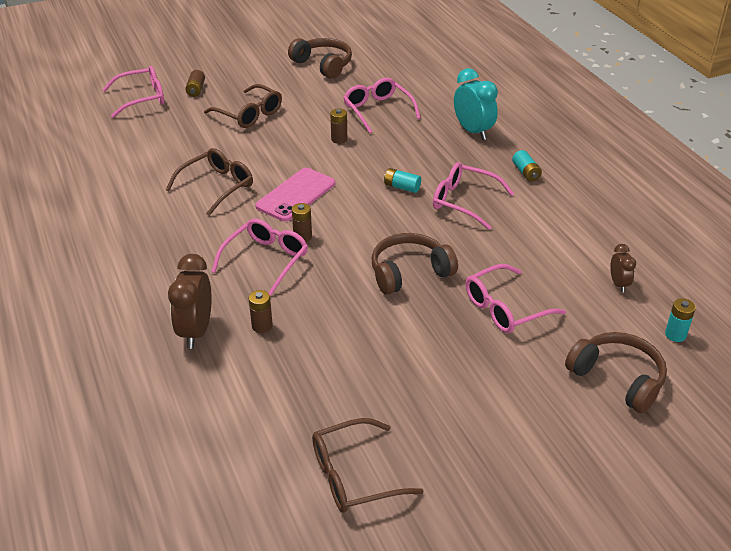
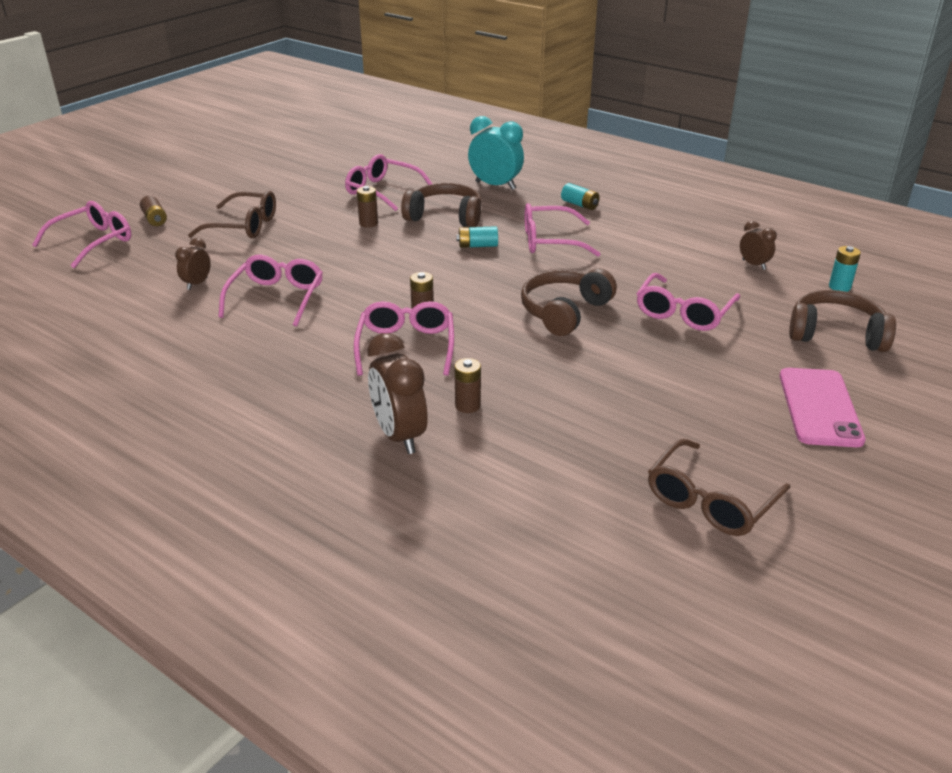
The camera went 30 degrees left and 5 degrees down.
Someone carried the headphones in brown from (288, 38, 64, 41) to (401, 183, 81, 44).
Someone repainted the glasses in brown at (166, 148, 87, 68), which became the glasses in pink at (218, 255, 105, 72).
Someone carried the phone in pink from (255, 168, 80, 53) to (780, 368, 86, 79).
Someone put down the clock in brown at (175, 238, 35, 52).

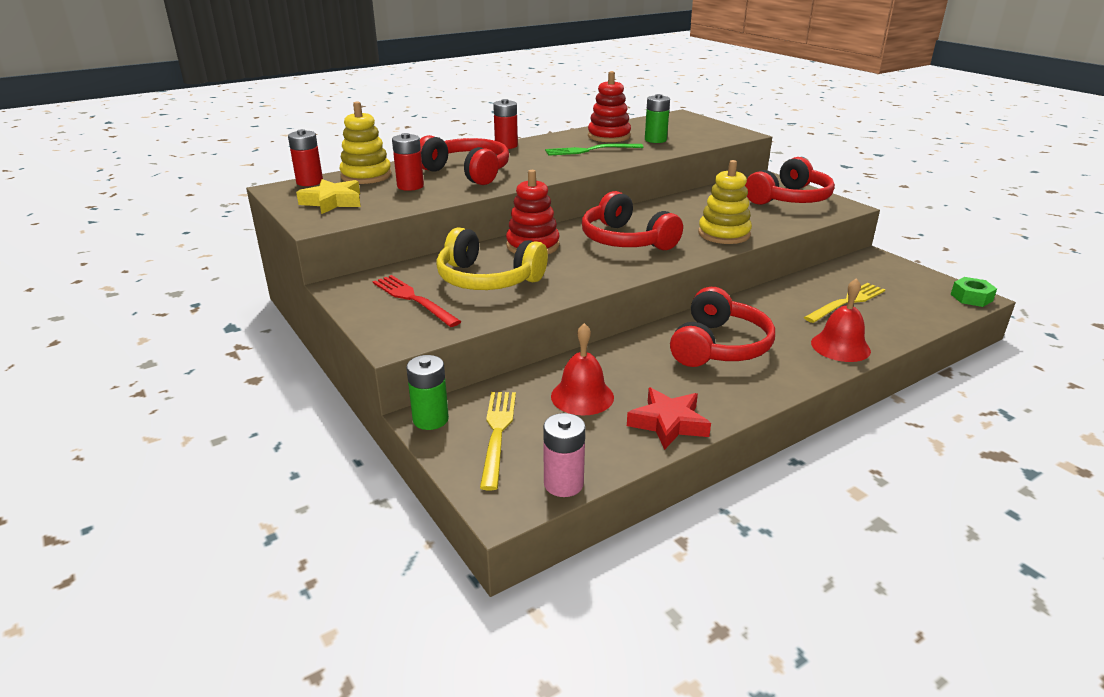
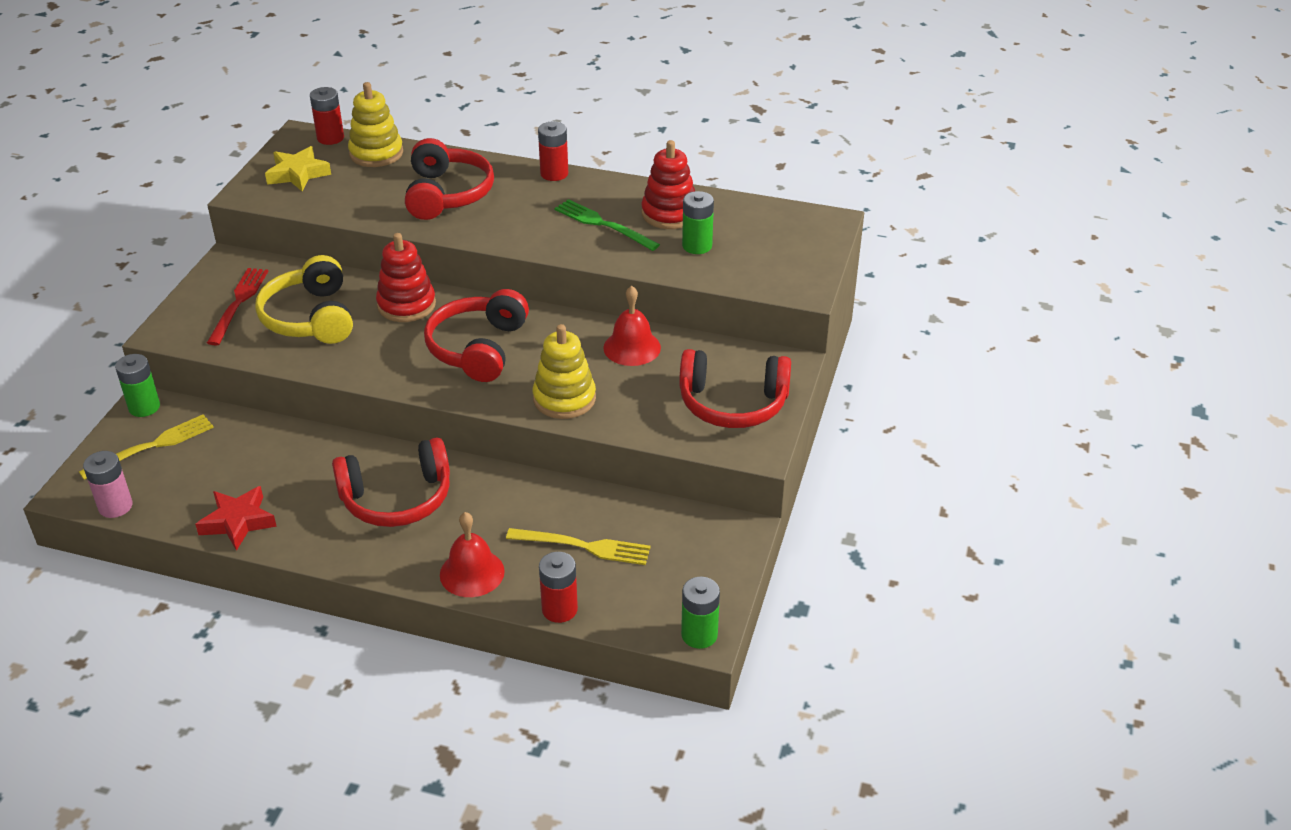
The camera went 50 degrees right and 10 degrees up.
Someone carried the battery in red from (392, 133, 32, 58) to (539, 552, 39, 71).
Someone swapped the nut in green at (951, 277, 46, 30) for the battery in green at (681, 577, 39, 72).
Someone carried the bell in red from (551, 323, 63, 92) to (603, 286, 58, 80).

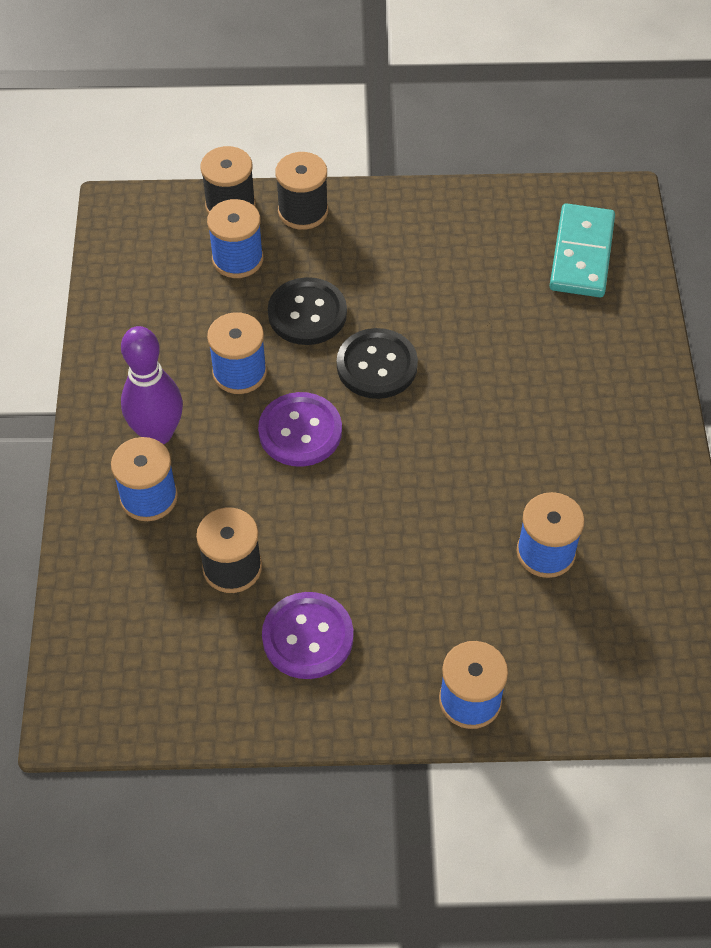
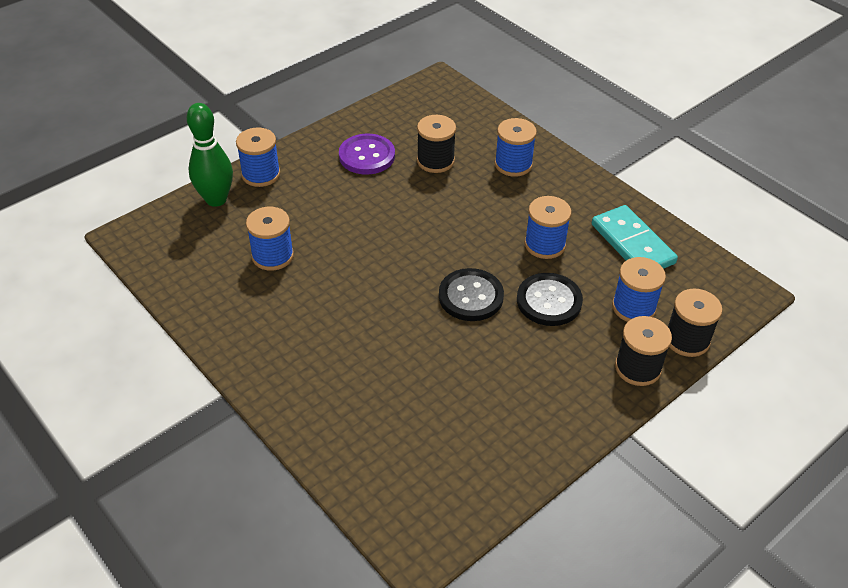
The camera went 140 degrees right and 10 degrees down.
Someone carried the domino in turquoise from (550, 203, 65, 94) to (592, 205, 86, 64).
Someone took away the bowling pin in purple at (121, 326, 62, 118).
Someone took away the button in purple at (258, 392, 84, 75).
Someone put down the bowling pin in green at (186, 103, 47, 104).

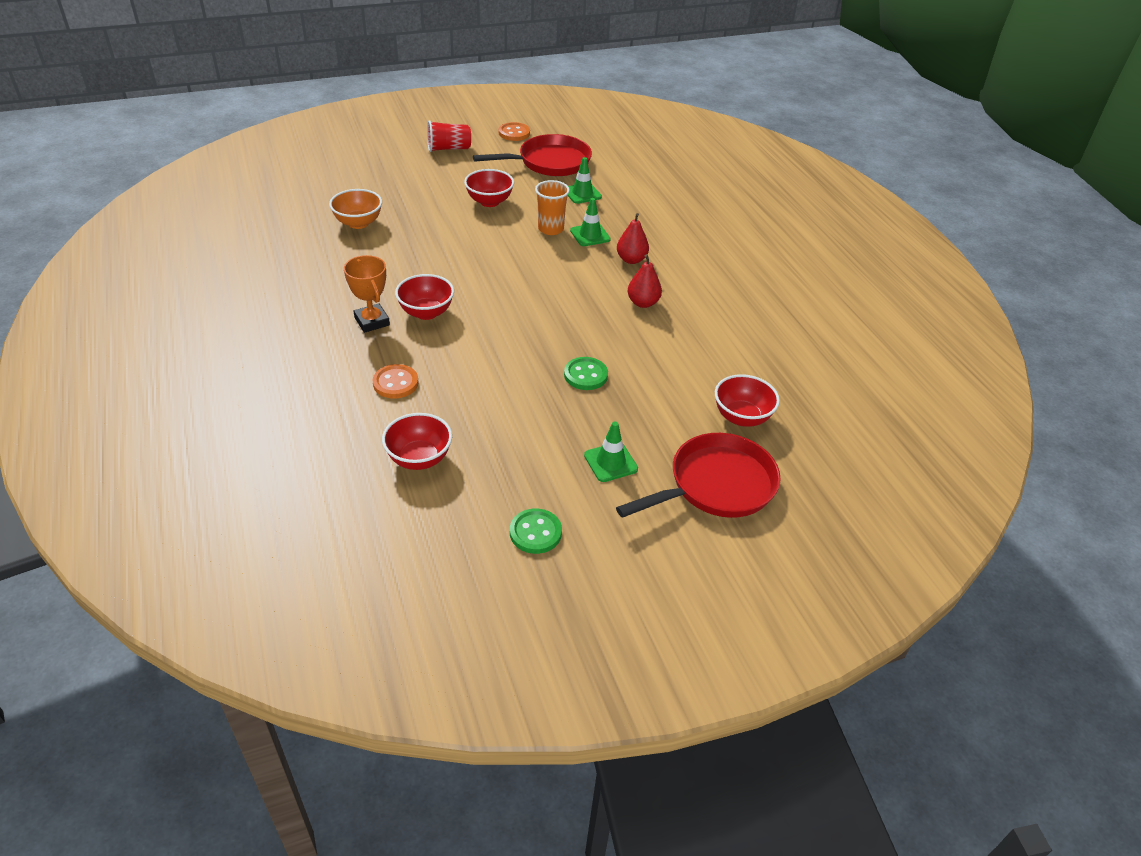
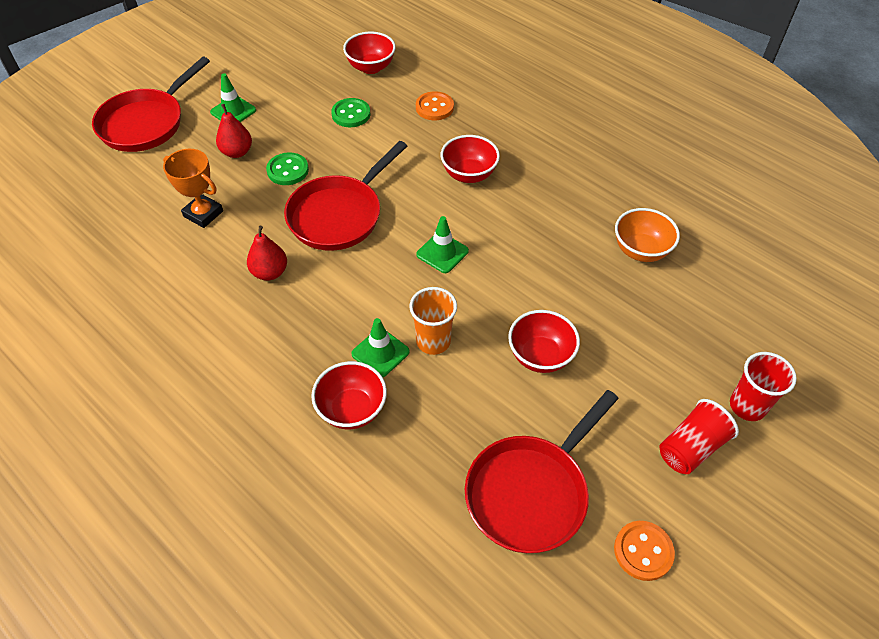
The camera went 155 degrees right and 10 degrees up.
Someone carried the traffic cone in green from (568, 157, 34, 47) to (416, 216, 53, 57).
Someone carried the pear in red from (617, 213, 32, 51) to (216, 104, 36, 54).
Someone carried the trophy in orange from (344, 255, 46, 78) to (163, 149, 60, 79).
Someone carried the bowl in red from (715, 374, 65, 53) to (311, 361, 76, 68).
Someone carried the button in green from (510, 509, 52, 45) to (331, 98, 39, 29).
Someone put down the pan in red at (284, 141, 123, 110).
Someone put down the cup in red at (730, 352, 67, 69).

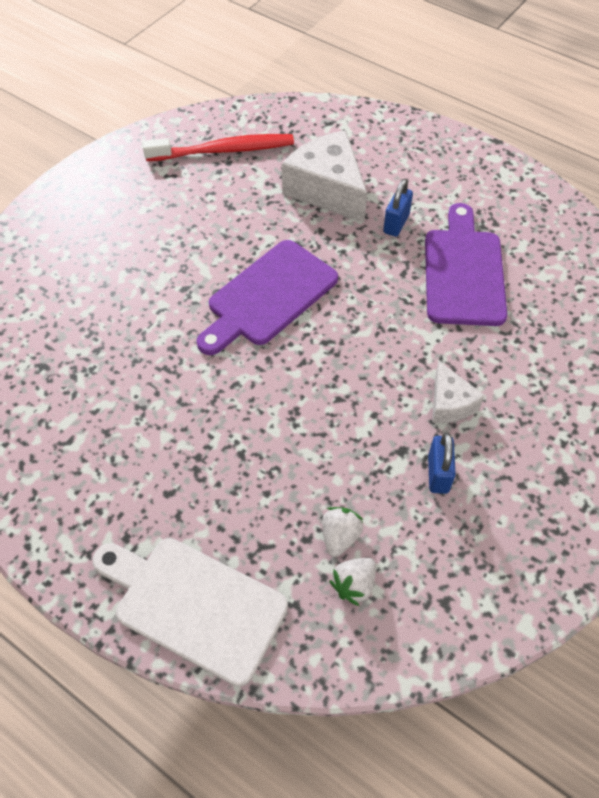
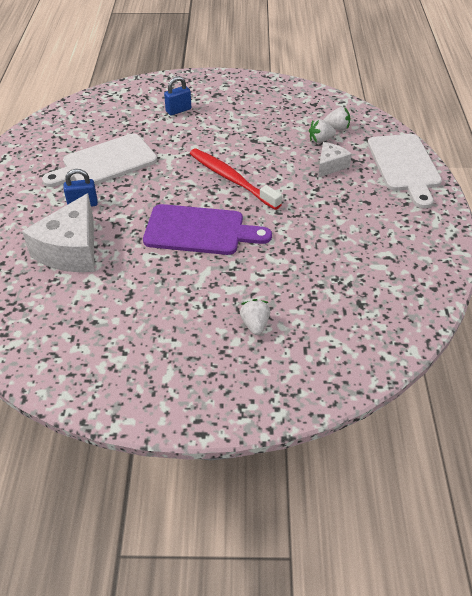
The camera went 125 degrees left and 10 degrees down.
Someone carried the toothbrush in red from (142, 134, 152, 27) to (190, 149, 92, 61).
Someone repainted the cutting board in purple at (425, 203, 82, 123), which became the cutting board in white at (42, 133, 115, 54).
Someone carried the cheese in white from (432, 361, 53, 62) to (318, 142, 34, 36).
Someone carried the padlock in blue from (428, 432, 28, 62) to (164, 76, 27, 39).
Someone put down the strawberry in white at (240, 299, 30, 36).

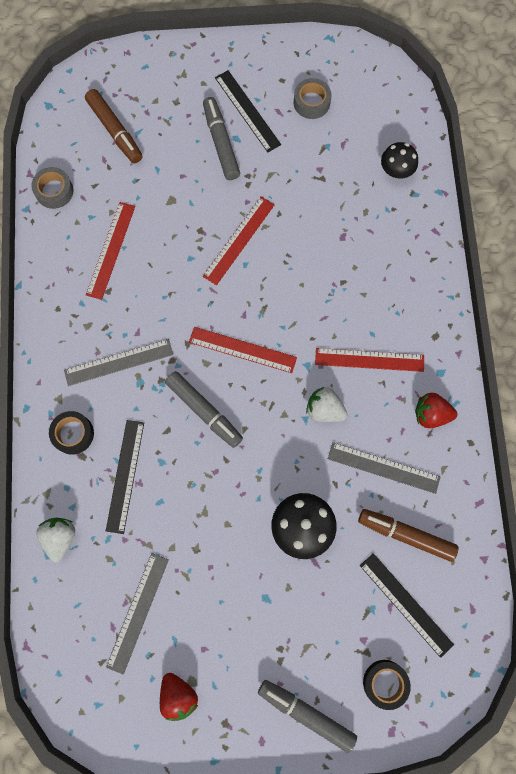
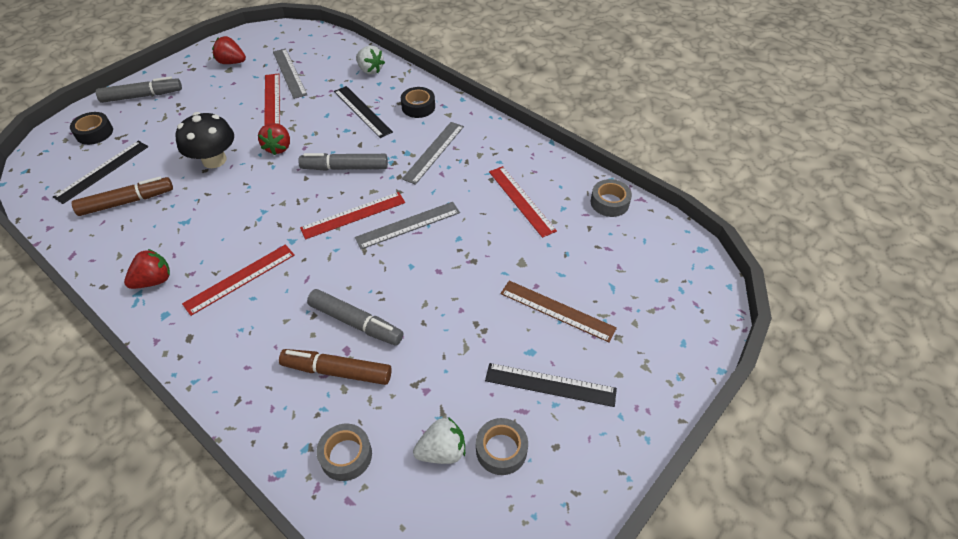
The camera went 135 degrees right and 25 degrees down.
Someone carried the marker in brown from (85, 89, 57, 74) to (279, 349, 113, 36).
Someone carried the marker in grey from (203, 97, 37, 83) to (307, 289, 96, 56).
Someone swapped the mushroom in black at (381, 142, 37, 37) for the tape in grey at (316, 424, 56, 57).
Someone carried the ruler in red from (203, 196, 72, 89) to (264, 74, 16, 51).
Someone carried the strawberry in white from (306, 387, 41, 35) to (413, 417, 52, 47).
Someone carried the ruler in grey from (328, 442, 112, 52) to (355, 202, 105, 47).
Someone rotated the ruler in black at (360, 553, 94, 105) by 60 degrees counterclockwise.
Someone put down the strawberry in red at (258, 123, 32, 32).
Someone put down the ruler in brown at (500, 281, 117, 62).

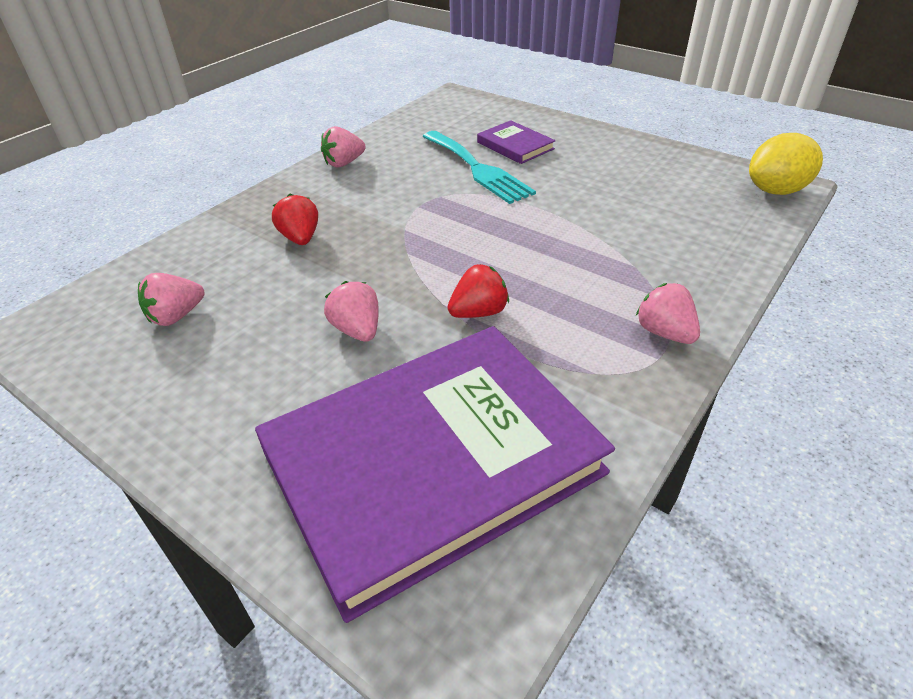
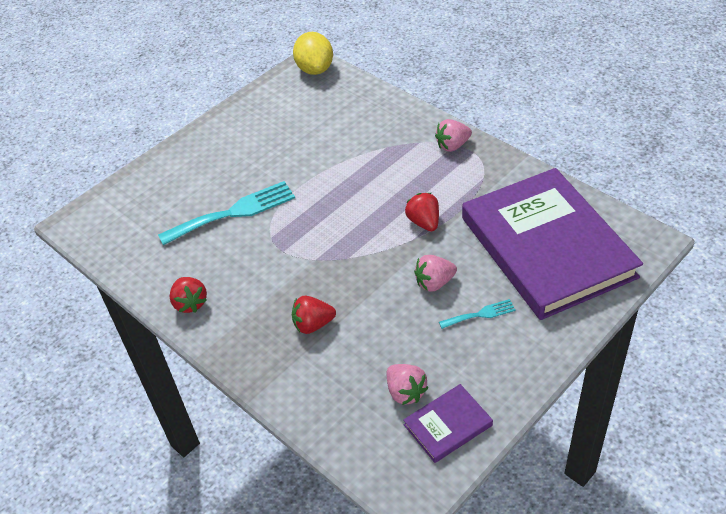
The camera went 80 degrees left and 5 degrees up.
Someone carried the book in purple from (477, 120, 79, 44) to (403, 384, 90, 79).
Someone repainted the strawberry in pink at (321, 126, 45, 41), which became the strawberry in red at (170, 277, 37, 36).
Someone put down the fork in turquoise at (439, 299, 77, 30).

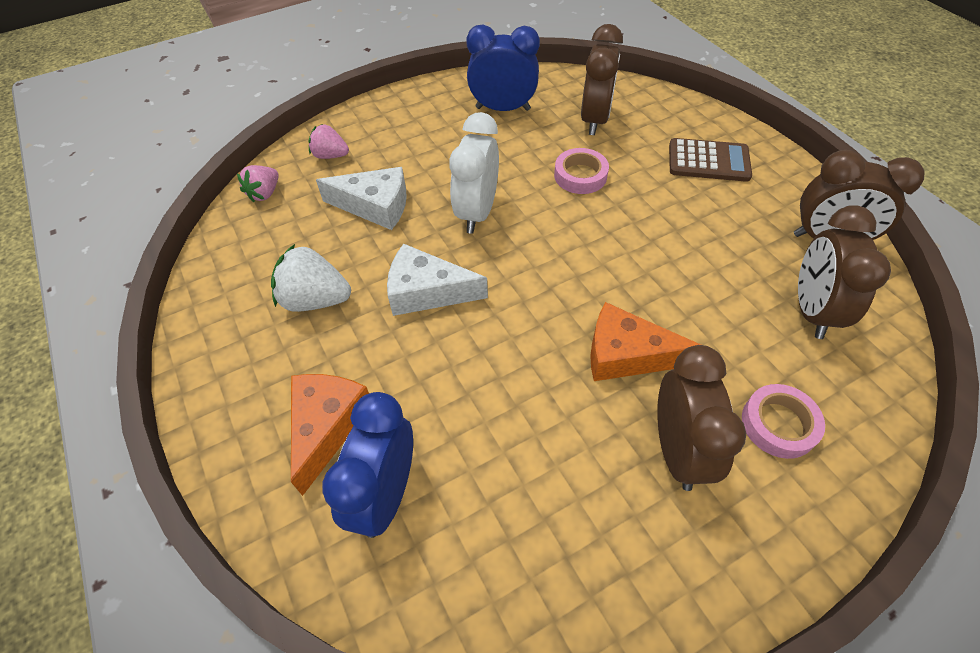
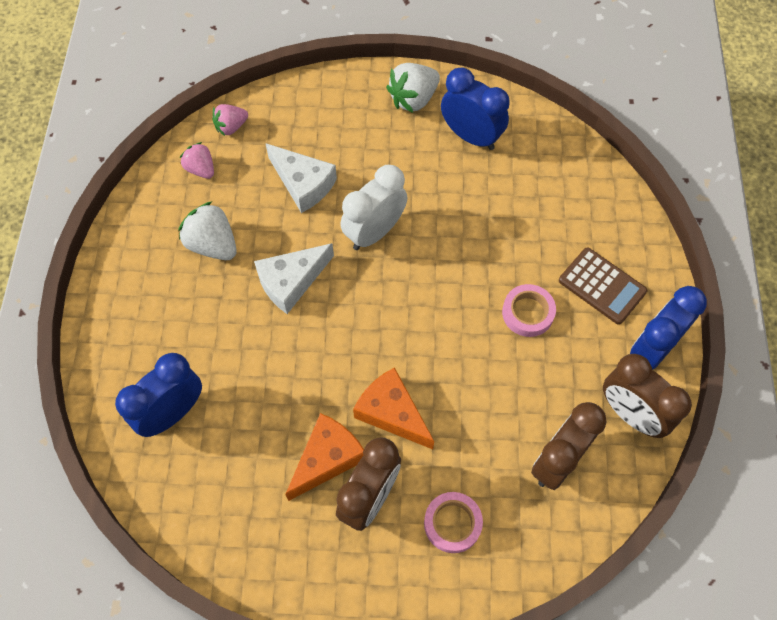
The camera went 30 degrees right and 10 degrees up.
Someone took away the clock in brown at (581, 24, 42, 111).
Someone carried the strawberry in pink from (308, 124, 41, 35) to (180, 142, 34, 37).
Someone carried the tape in pink from (554, 148, 55, 46) to (502, 284, 54, 53).
Someone rotated the cheese in white at (387, 244, 101, 72) by 75 degrees counterclockwise.
Someone carried the cheese in orange from (291, 374, 78, 122) to (285, 413, 79, 88).
Someone put down the strawberry in white at (386, 63, 54, 50).
Someone put down the clock in blue at (630, 286, 77, 84).

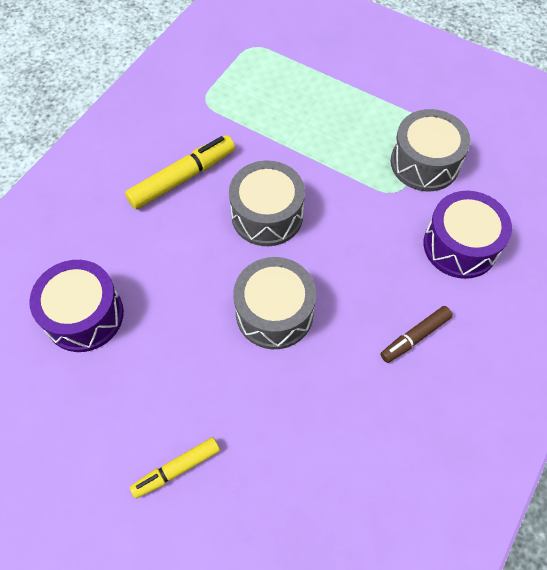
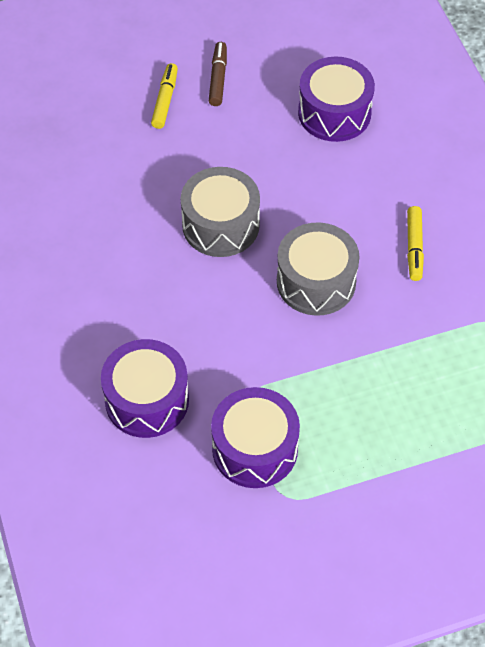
The camera went 130 degrees right and 5 degrees down.
Someone repainted the drum in grey at (391, 109, 80, 82), which became the drum in purple at (211, 387, 89, 101).
Someone scaled the marker in yellow at (125, 135, 110, 74) by 0.62.
Someone carried the marker in brown from (380, 306, 73, 57) to (209, 42, 18, 64).

